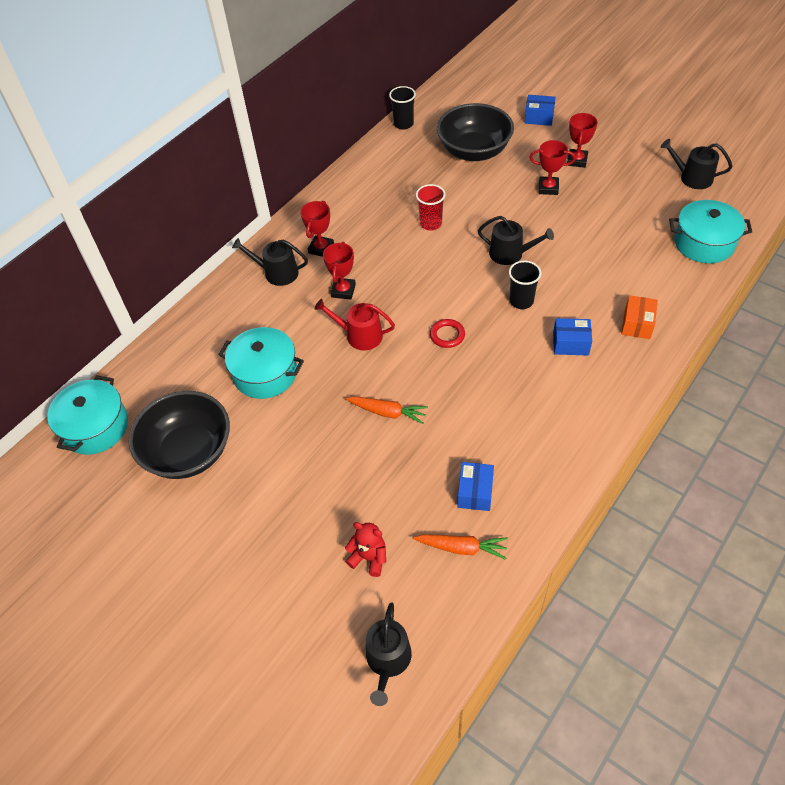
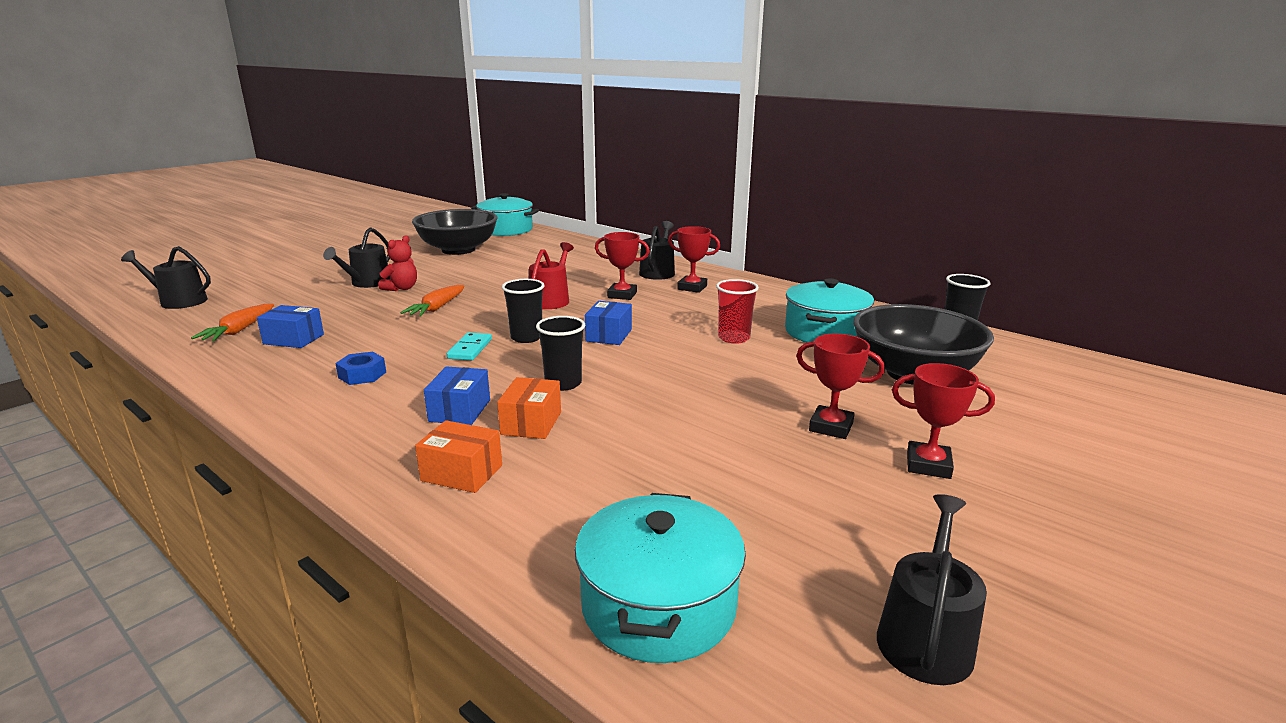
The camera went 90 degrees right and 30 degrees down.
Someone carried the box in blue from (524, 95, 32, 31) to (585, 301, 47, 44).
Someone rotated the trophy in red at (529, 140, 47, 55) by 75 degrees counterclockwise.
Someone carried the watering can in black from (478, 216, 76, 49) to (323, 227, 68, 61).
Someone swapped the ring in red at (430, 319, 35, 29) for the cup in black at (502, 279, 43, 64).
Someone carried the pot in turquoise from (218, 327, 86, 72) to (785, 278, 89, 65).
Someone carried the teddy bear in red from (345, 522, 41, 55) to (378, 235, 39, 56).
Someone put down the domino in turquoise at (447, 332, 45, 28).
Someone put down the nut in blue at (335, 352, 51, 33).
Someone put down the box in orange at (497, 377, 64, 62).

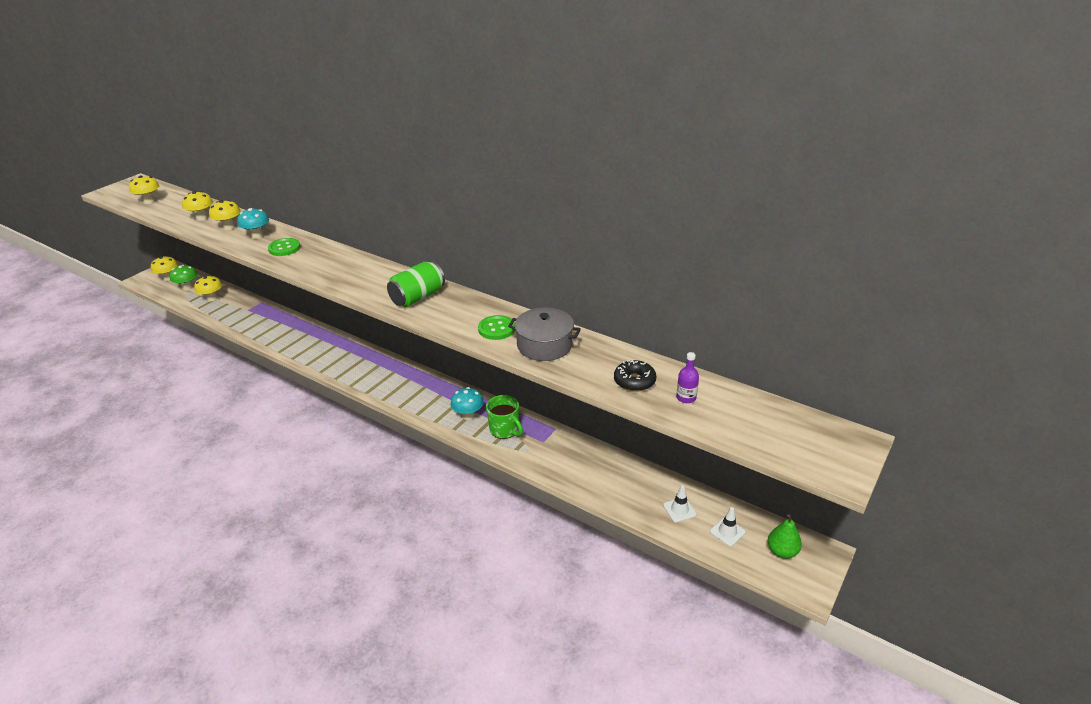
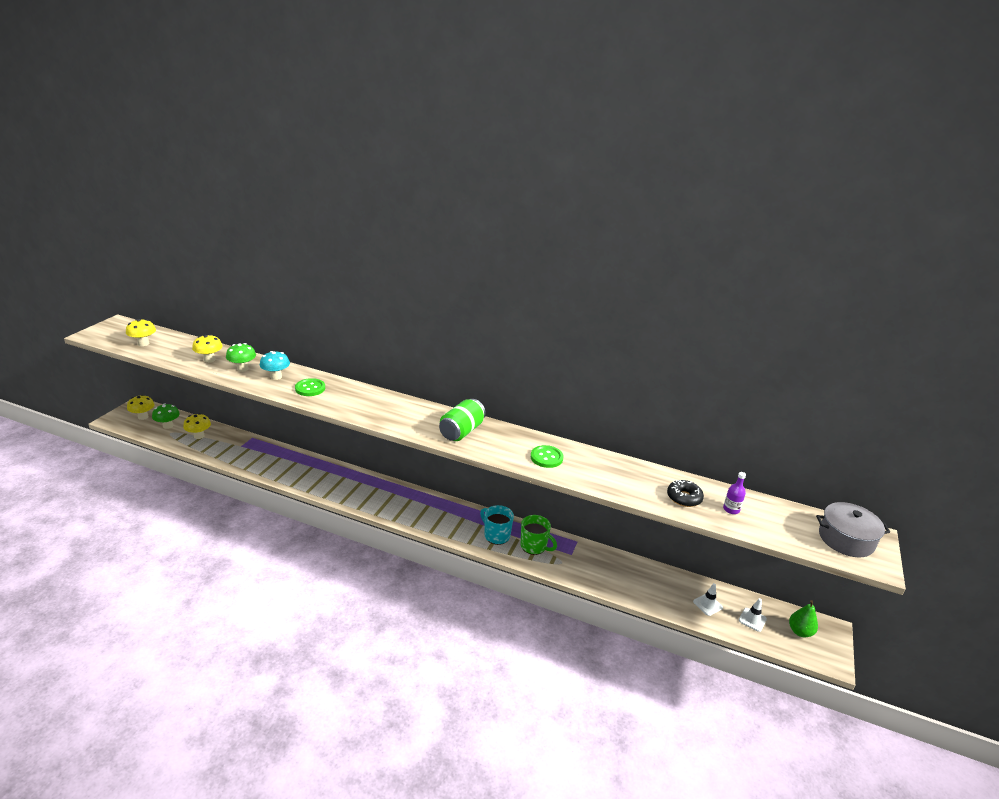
The camera went 15 degrees left and 5 degrees down.
Someone repainted the mushroom in yellow at (209, 200, 32, 30), which became the mushroom in green at (226, 343, 30, 29).
Someone carried the pot in grey from (508, 308, 73, 53) to (816, 502, 74, 56).
Someone swapped the mushroom in turquoise at (451, 387, 33, 33) for the mug in turquoise at (480, 505, 34, 40).

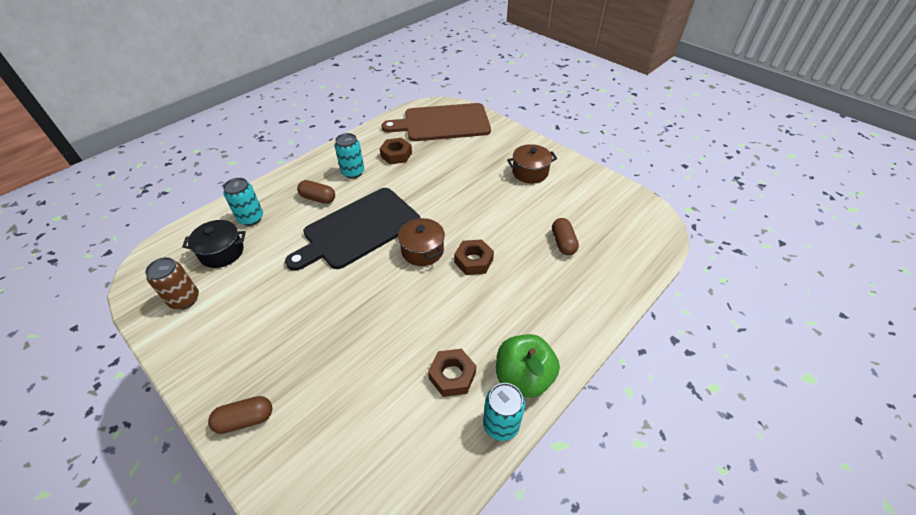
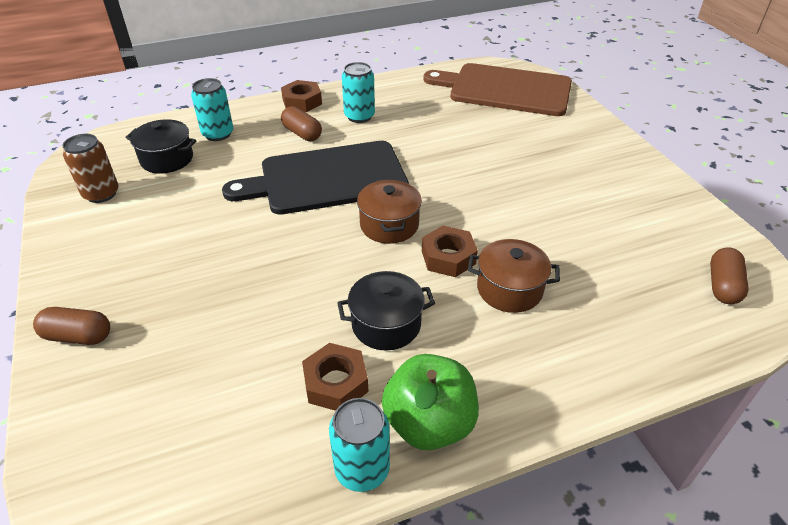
The camera went 25 degrees right and 5 degrees down.
Someone carried the nut in brown from (380, 138, 32, 26) to (281, 80, 41, 32).
Someone carried the pot in brown from (507, 144, 50, 40) to (468, 239, 92, 74).
Someone carried the capsule in brown from (552, 218, 27, 37) to (710, 247, 39, 57).
Someone put down the pot in black at (337, 271, 98, 80).

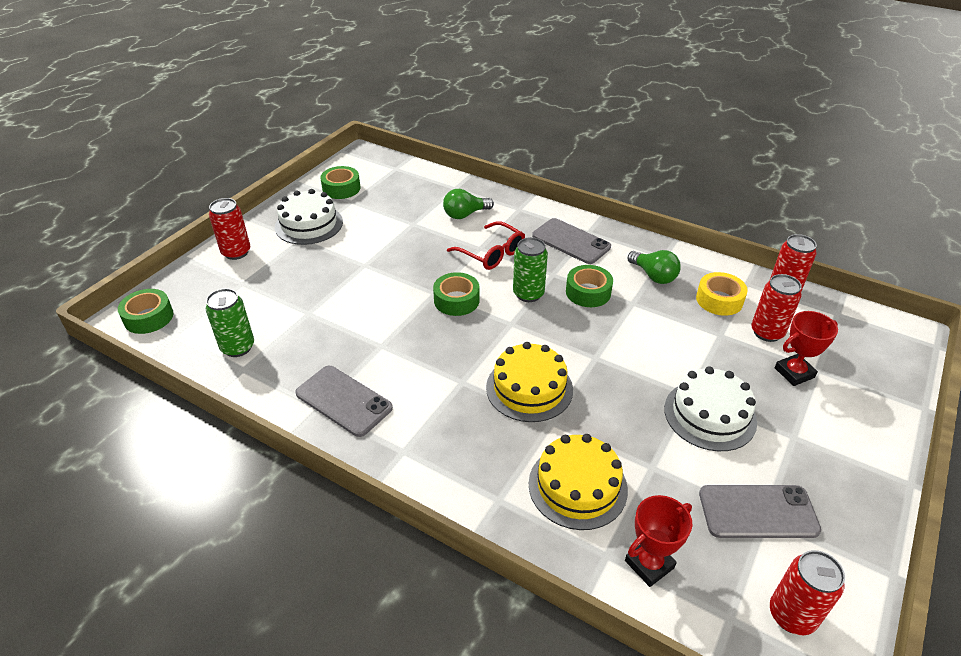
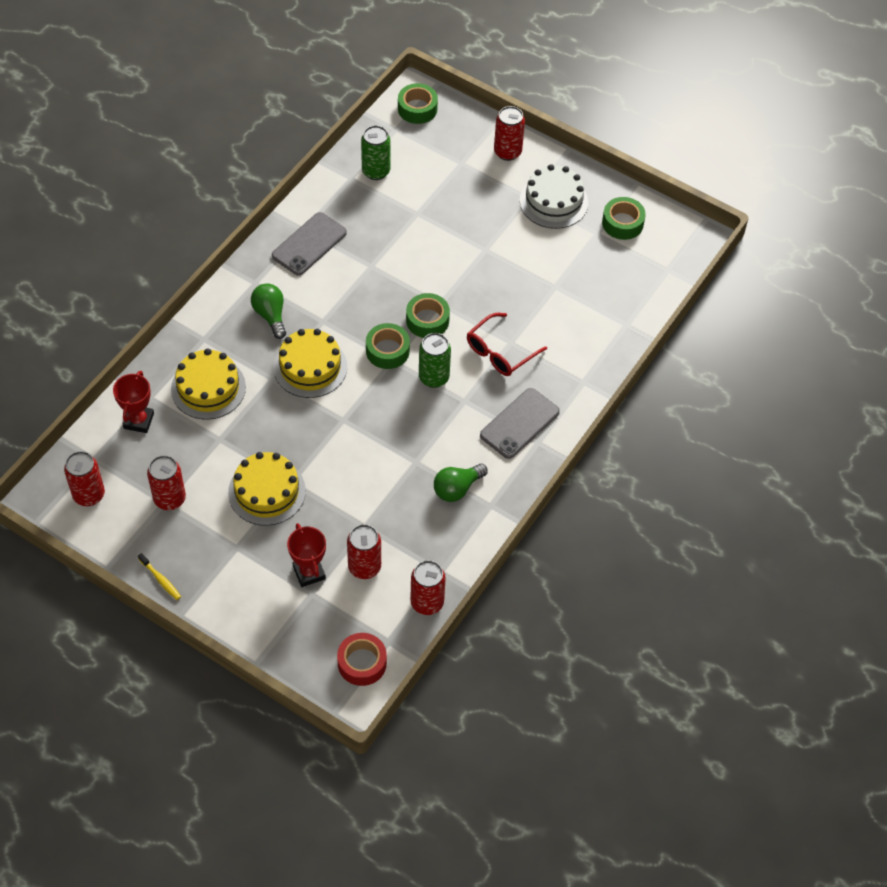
The camera went 90 degrees right and 15 degrees up.
Someone carried the light bulb in green from (443, 189, 51, 30) to (251, 283, 35, 56).
Someone carried the tape in green from (566, 265, 47, 42) to (366, 323, 44, 46).
Someone took away the tape in yellow at (696, 272, 52, 44).
Someone repainted the cake in white at (664, 366, 93, 85), which became the cake in yellow at (228, 452, 78, 74).
Someone swapped the phone in grey at (699, 485, 122, 53) for the can in red at (147, 455, 39, 55).
Someone rotated the trophy in red at (625, 495, 68, 92) by 45 degrees clockwise.
Someone put down the toothbrush in yellow at (138, 553, 43, 47).
Someone put down the tape in red at (337, 633, 50, 53).

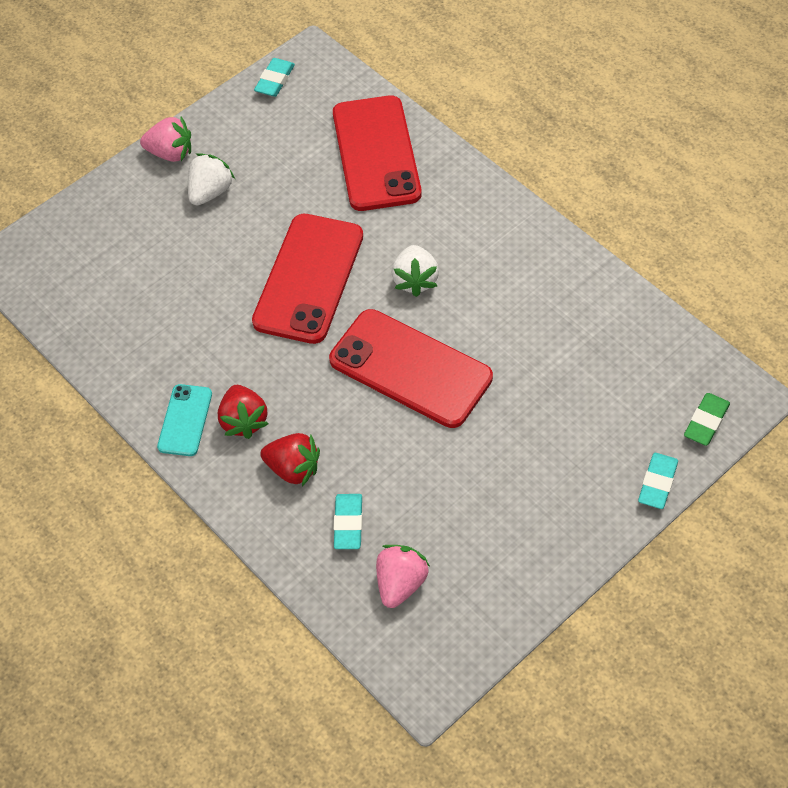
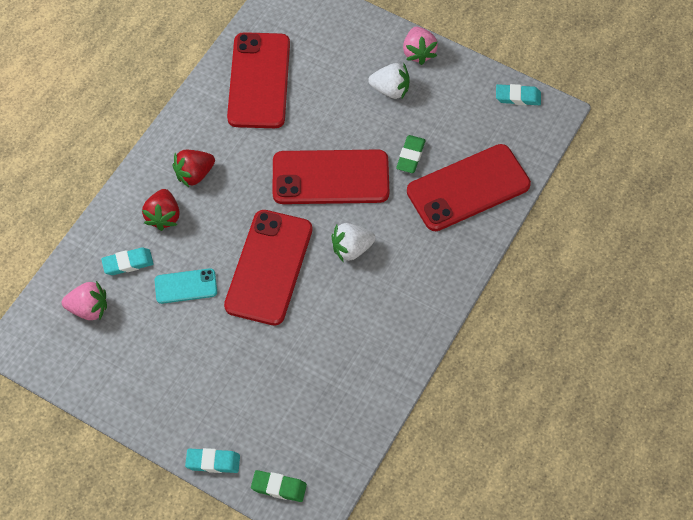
The camera went 70 degrees right and 5 degrees up.
Someone carried the phone in turquoise from (157, 384, 55, 72) to (155, 268, 62, 36).
Someone put down the phone in red at (227, 32, 63, 96).
Someone put down the eraser in green at (396, 135, 29, 38).

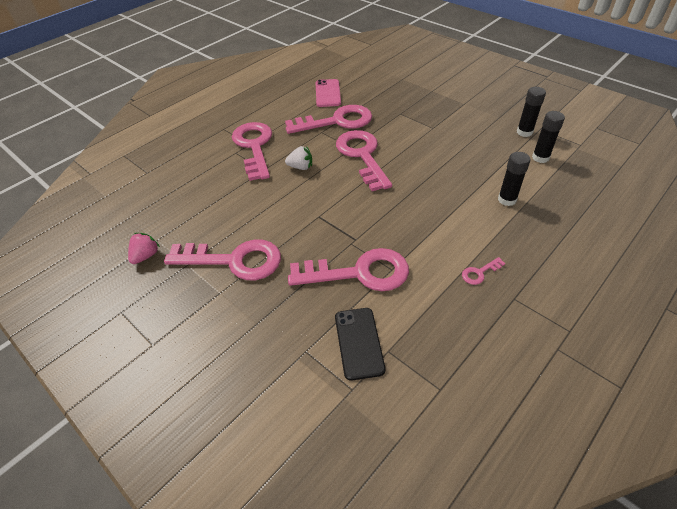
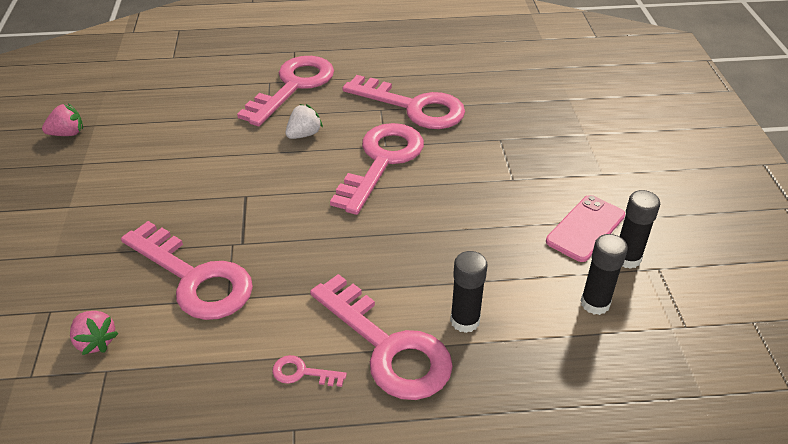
The camera went 40 degrees right and 5 degrees down.
Someone carried the phone in pink from (316, 79, 25, 28) to (546, 195, 79, 67).
Someone rotated the strawberry in white at (285, 146, 27, 24) by 90 degrees counterclockwise.
Someone carried the key in pink from (164, 240, 117, 40) to (310, 274, 143, 126).
Someone swapped the phone in black at (335, 308, 50, 73) for the strawberry in pink at (70, 311, 49, 44).

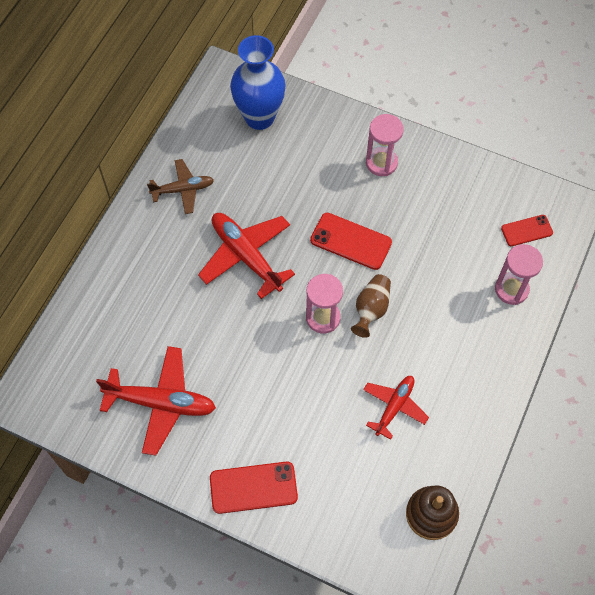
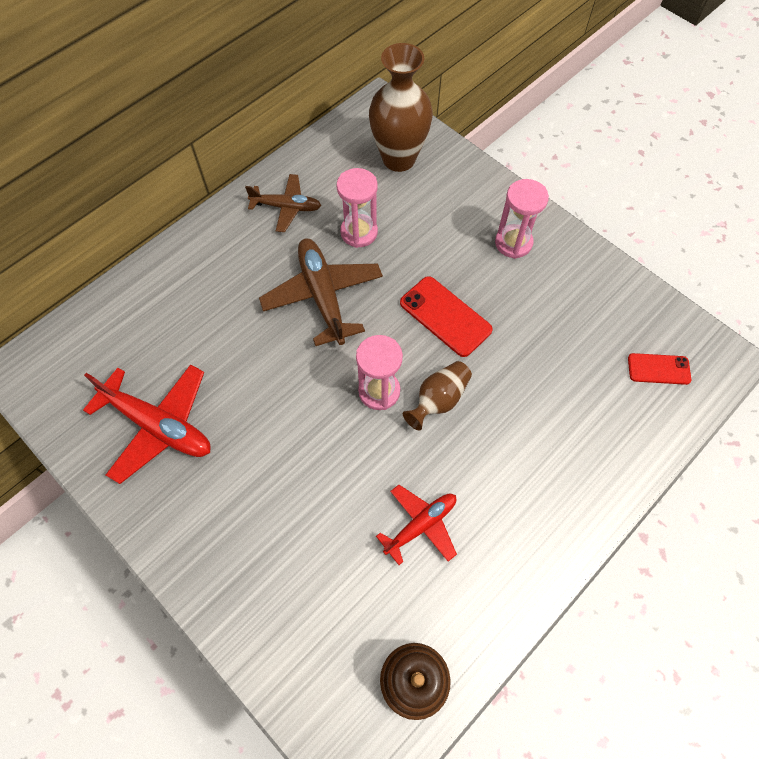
The camera went 20 degrees right and 0 degrees up.
Someone repainted the vase in blue at (230, 35, 56, 95), which became the vase in brown at (369, 43, 64, 129).
Someone repainted the plane in red at (198, 213, 97, 86), which became the plane in brown at (259, 238, 124, 108).
Someone carried the hourglass in pink from (495, 244, 48, 61) to (337, 168, 41, 80).
Someone took away the phone in red at (210, 461, 88, 53).

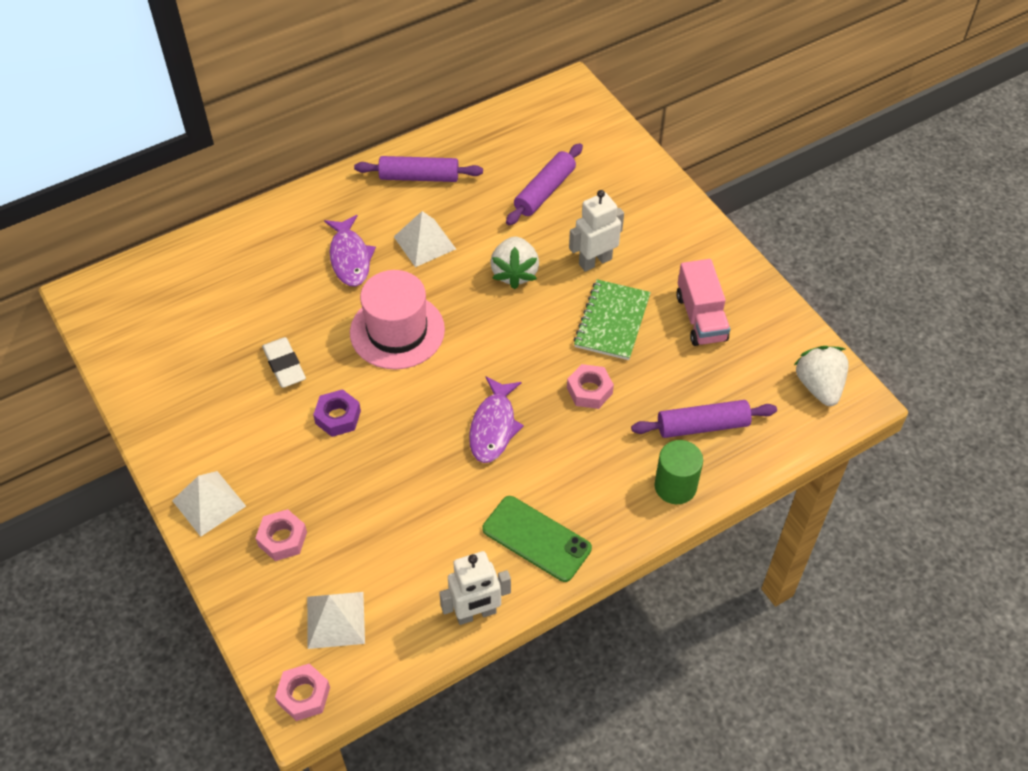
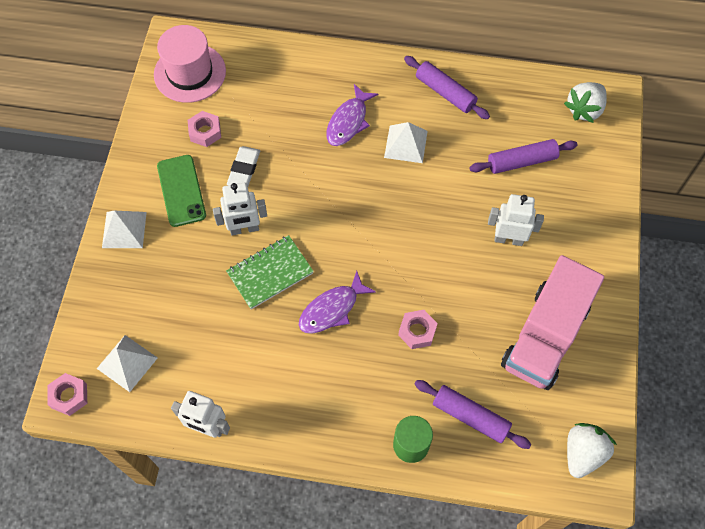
The camera went 40 degrees right and 10 degrees up.
Someone carried the strawberry in white from (490, 236, 49, 53) to (564, 82, 43, 41).
Someone scaled the truck in pink at (676, 259, 54, 87) by 1.66.
Someone carried the hat in pink from (350, 270, 95, 100) to (154, 25, 72, 78).
Someone carried the notebook in green from (573, 279, 78, 81) to (226, 235, 88, 74).
Someone swapped the nut in purple at (313, 389, 48, 48) for the robot in white at (213, 183, 54, 52).
Someone carried the phone in green from (482, 496, 110, 86) to (157, 155, 49, 72).
Someone carried the nut in pink from (255, 509, 52, 52) to (188, 111, 33, 36).

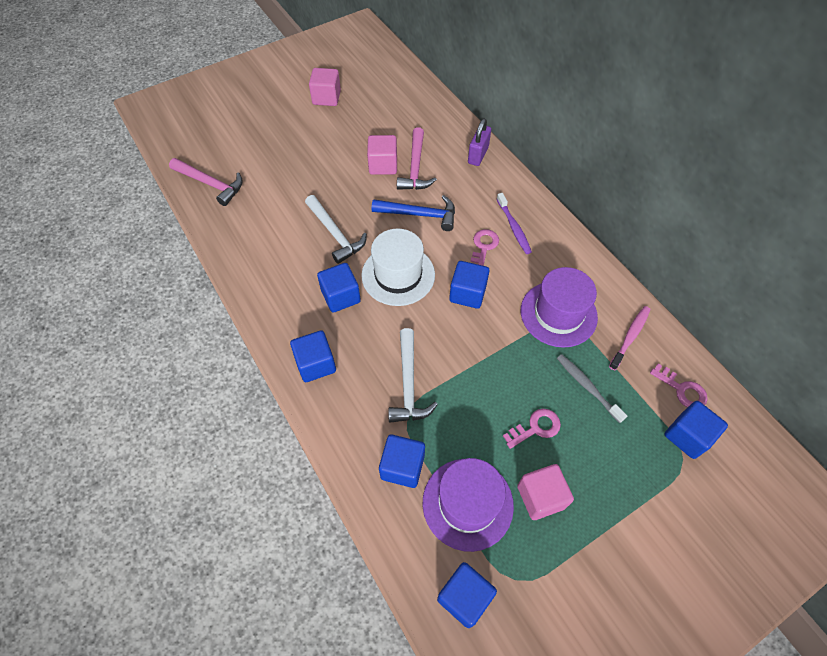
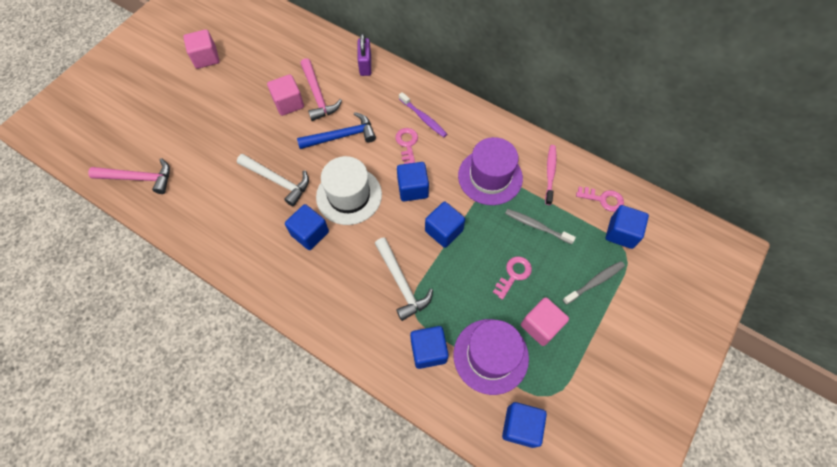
The camera went 25 degrees left and 5 degrees up.
Someone carried the cube in blue from (290, 330, 46, 52) to (425, 202, 40, 46).
Someone put down the toothbrush in grey at (563, 261, 62, 44).

